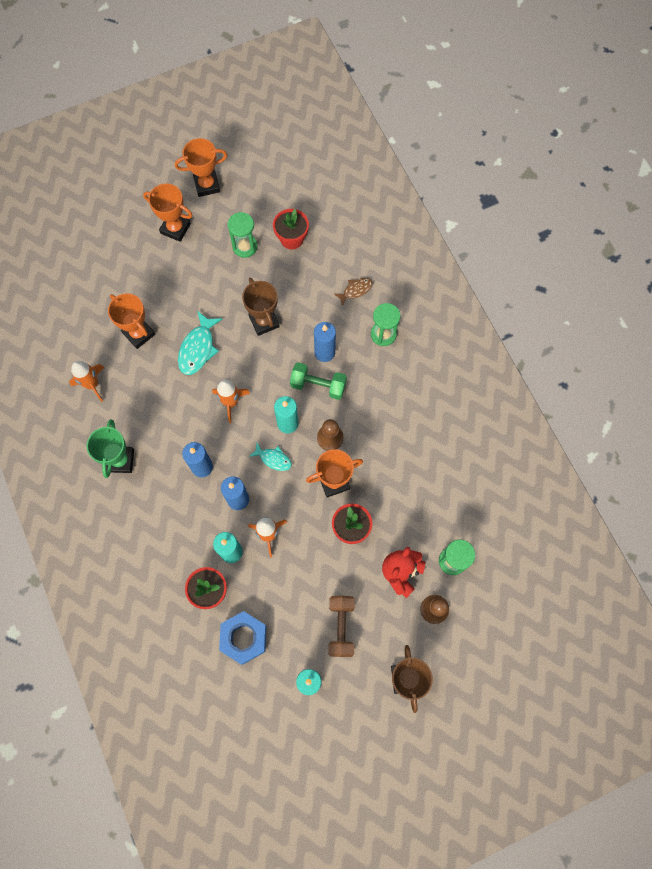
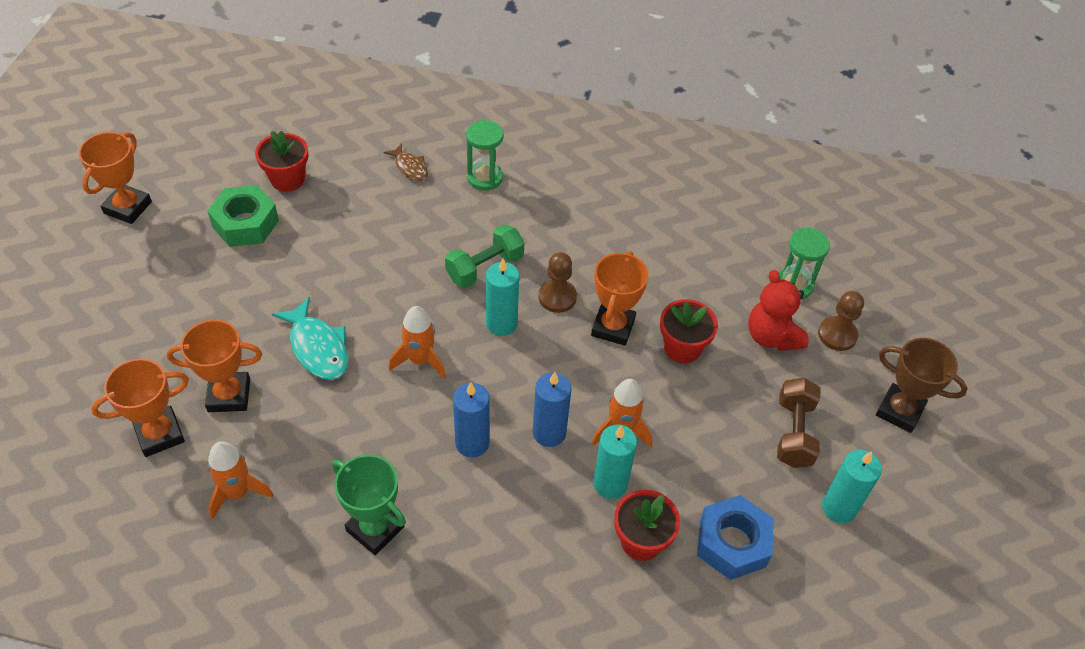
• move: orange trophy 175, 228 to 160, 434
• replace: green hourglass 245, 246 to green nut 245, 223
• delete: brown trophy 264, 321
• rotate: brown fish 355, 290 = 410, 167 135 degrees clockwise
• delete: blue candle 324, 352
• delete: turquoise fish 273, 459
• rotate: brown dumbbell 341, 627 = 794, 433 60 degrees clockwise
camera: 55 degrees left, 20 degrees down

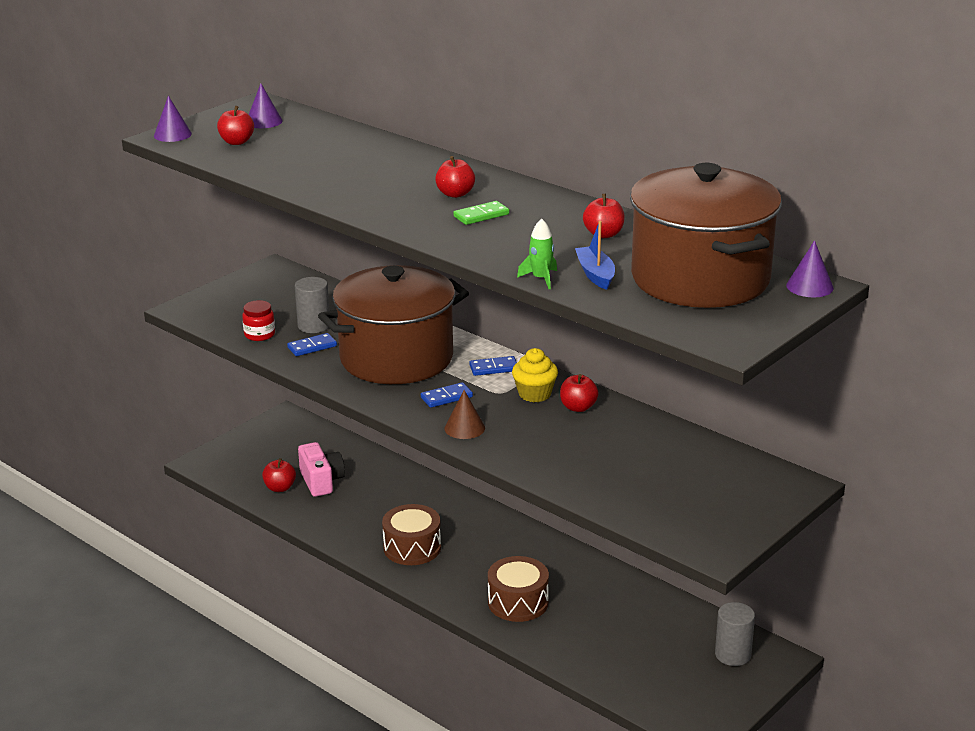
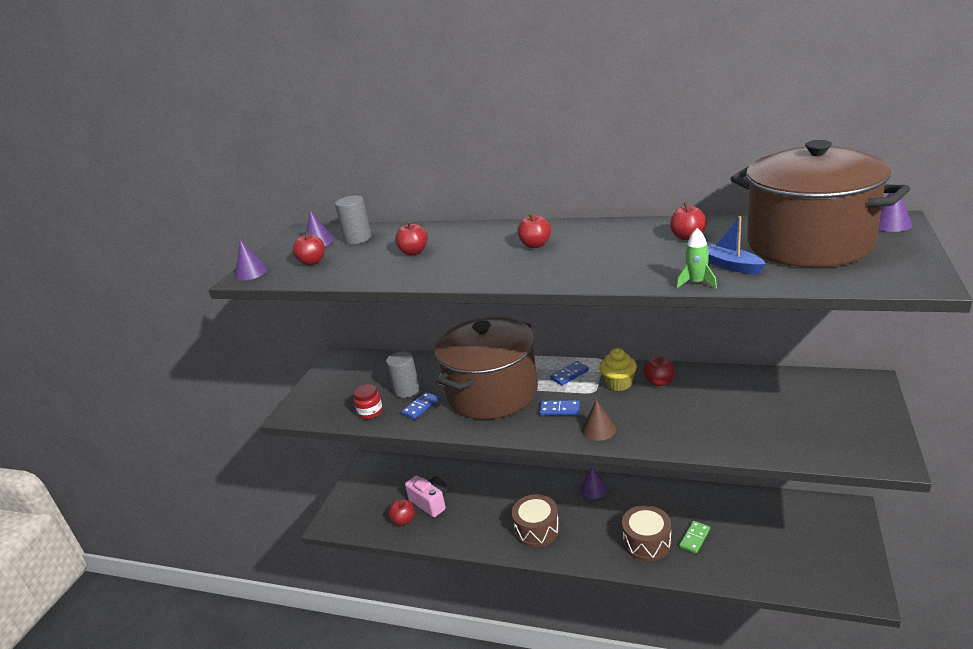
• move: green domino 481, 215 to 694, 538
• rotate: blue domino 446, 397 = 560, 410 60 degrees clockwise
• move: grey cylinder 733, 654 to 358, 238
• insert: red apple 414, 252
• insert: purple cone 593, 489
camera: 20 degrees left, 0 degrees up

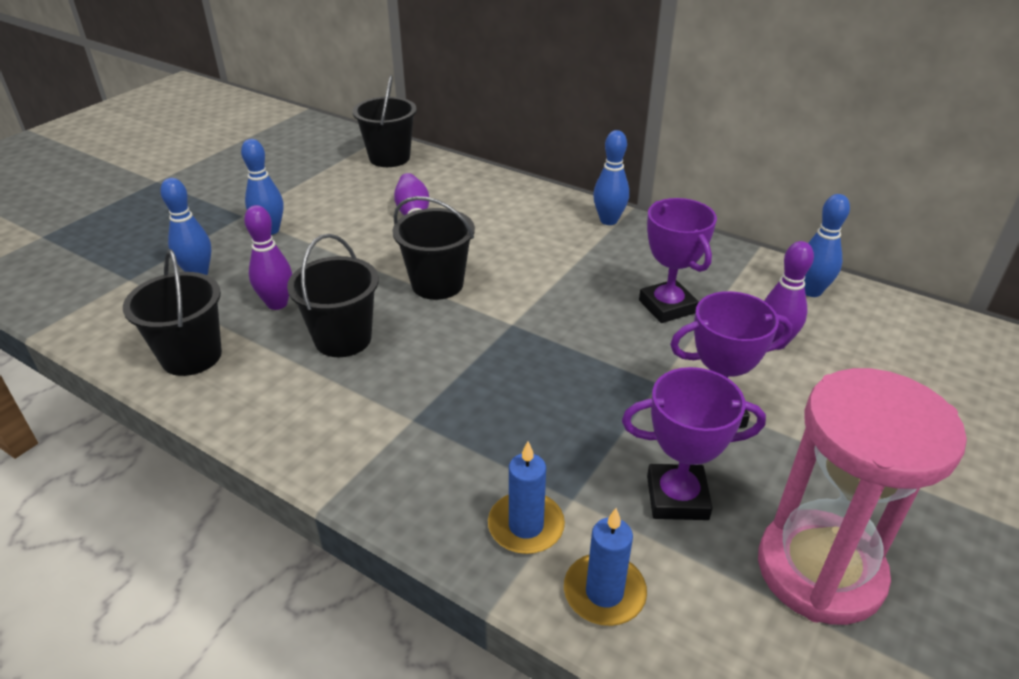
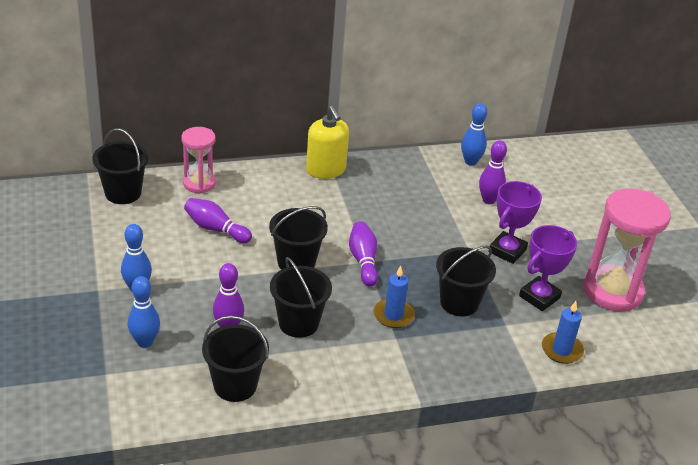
• replace: blue bowling pin 608, 220 to yellow soap dispenser 326, 170
• delete: purple trophy 667, 306
• move: blue candle 526, 526 to 393, 315
• insert: pink hourglass 199, 183
• insert: purple bowling pin 363, 261
• insert: black bucket 459, 303
camera: 50 degrees left, 0 degrees up

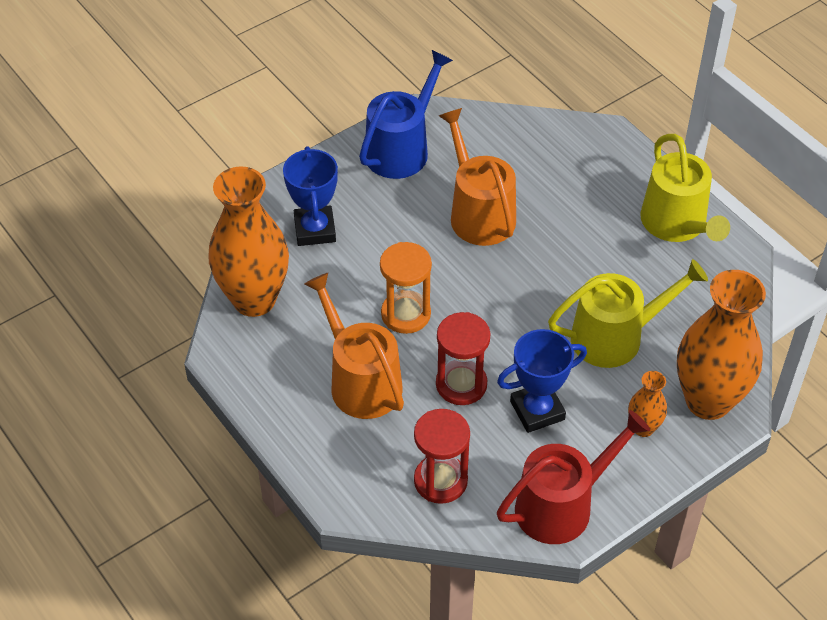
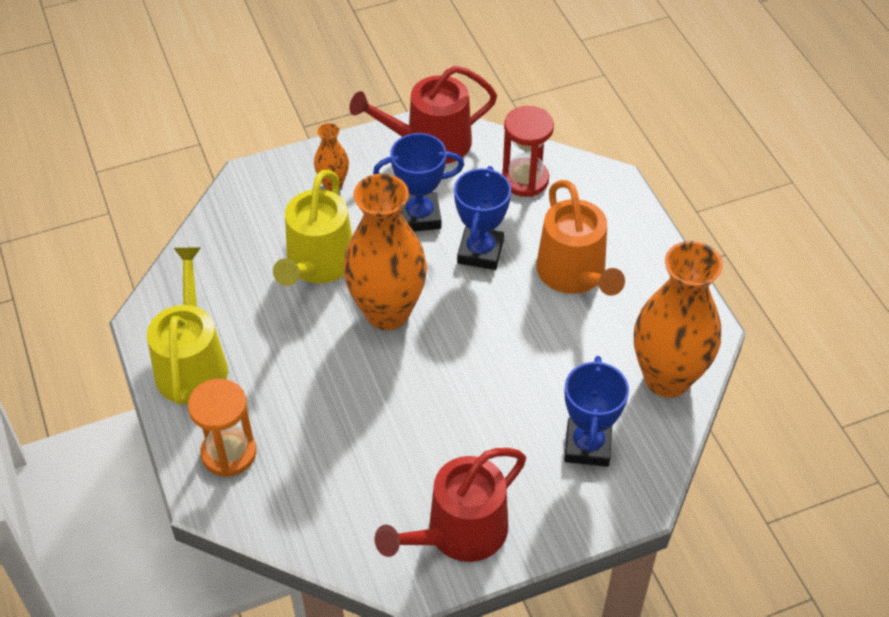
• recolor: blue watering can 401, 149 to red watering can 459, 532
• delete: orange watering can 479, 213
• move: orange hourglass 406, 314 to 229, 453
• rotate: yellow watering can 615, 337 = 318, 264 75 degrees counterclockwise
• move: orange vase 708, 401 to 387, 312
• replace: red hourglass 461, 384 to blue trophy 480, 252
camera: 165 degrees left, 0 degrees up

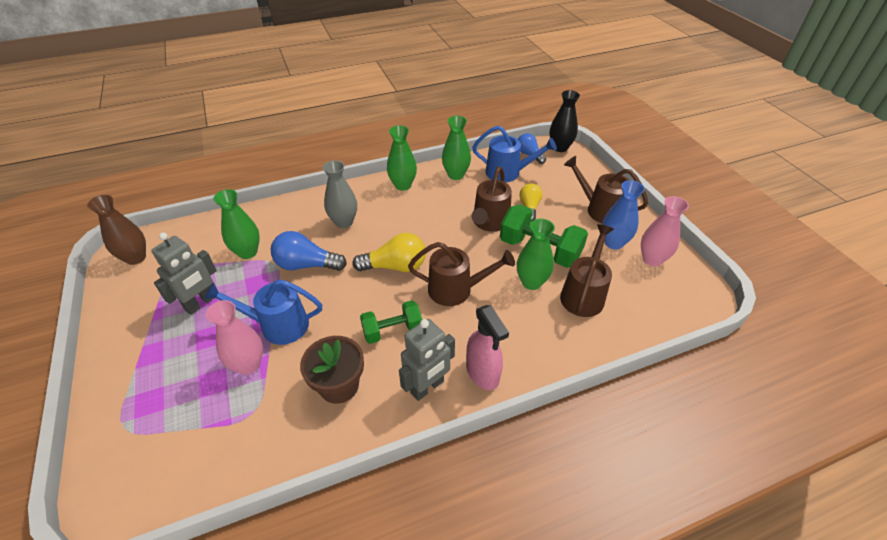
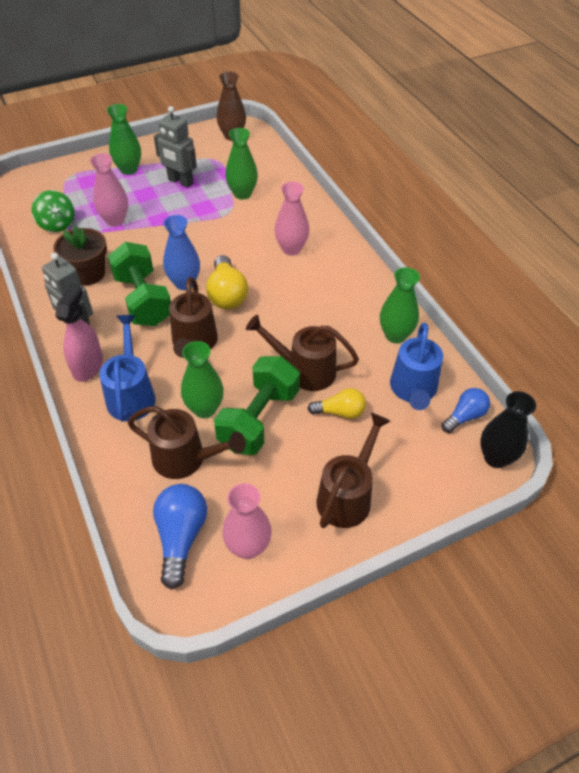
• move: green vase 403, 185 to 129, 169
• recolor: grey vase 344, 222 to pink vase 291, 249
• move: blue vase 613, 243 to 184, 283
• move: blue light bulb 306, 265 to 181, 537
• move: blue watering can 277, 325 to 131, 394
• resize: green dumbbell 392, 330 = 143, 300 x1.57
• rotate: pink spray bottle 482, 373 = 88, 366 135 degrees clockwise
• insert: green spinning top 57, 224
camera: 85 degrees right, 5 degrees up

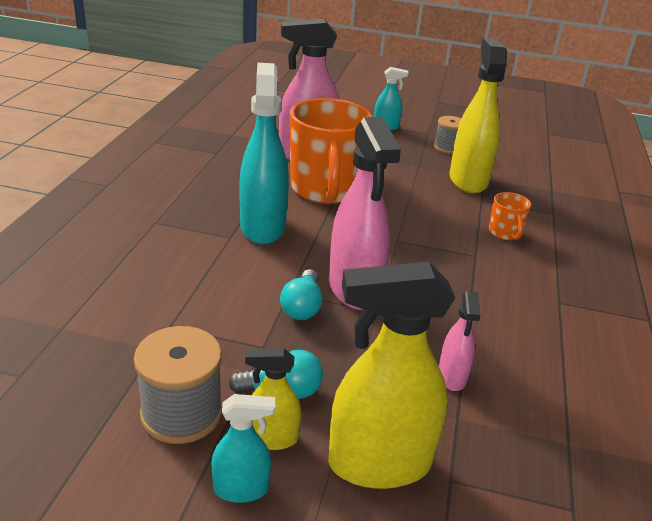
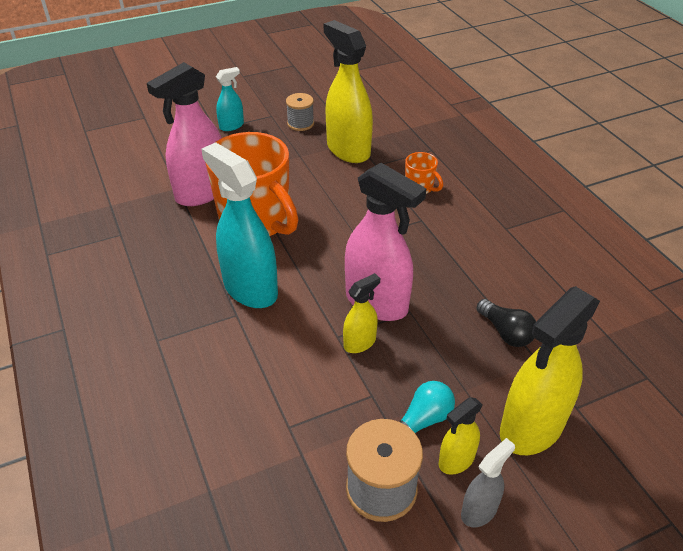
• replace: turquoise light bulb 302, 307 to yellow spray bottle 360, 343
• replace: pink spray bottle 452, 377 to black light bulb 506, 332
• recolor: turquoise spray bottle 241, 489 to grey spray bottle 479, 510
camera: 35 degrees left, 10 degrees up

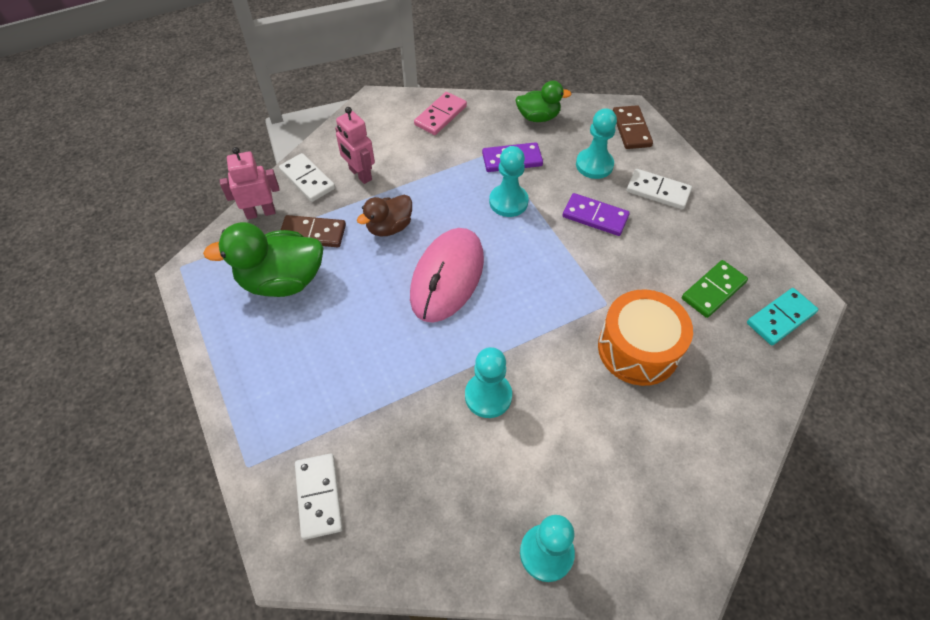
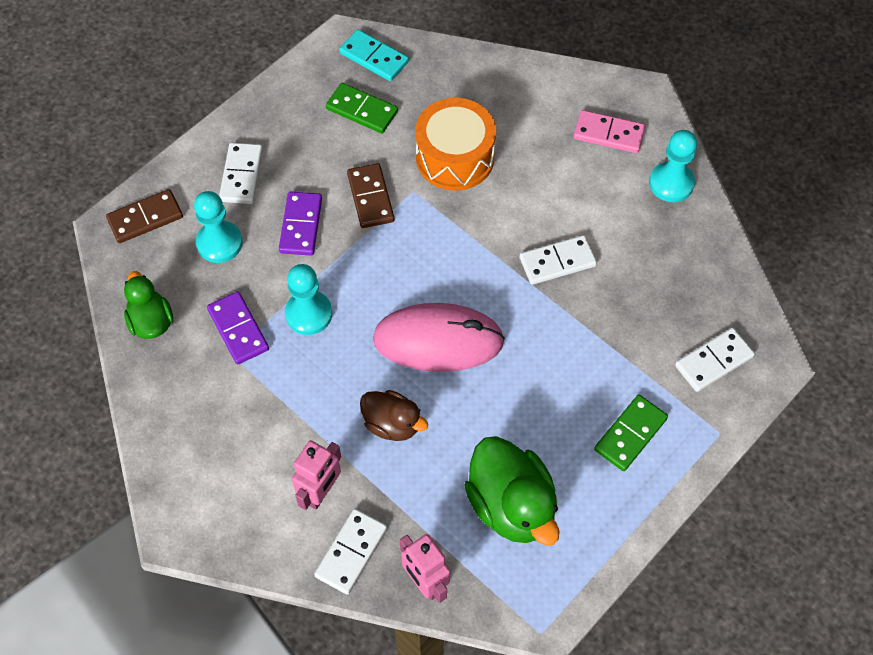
• move: pink domino 440, 115 to 608, 134
• move: brown domino 313, 233 to 370, 197
• replace: turquoise pawn 488, 396 to white domino 557, 262
• insert: green domino 630, 434
camera: 110 degrees left, 5 degrees up

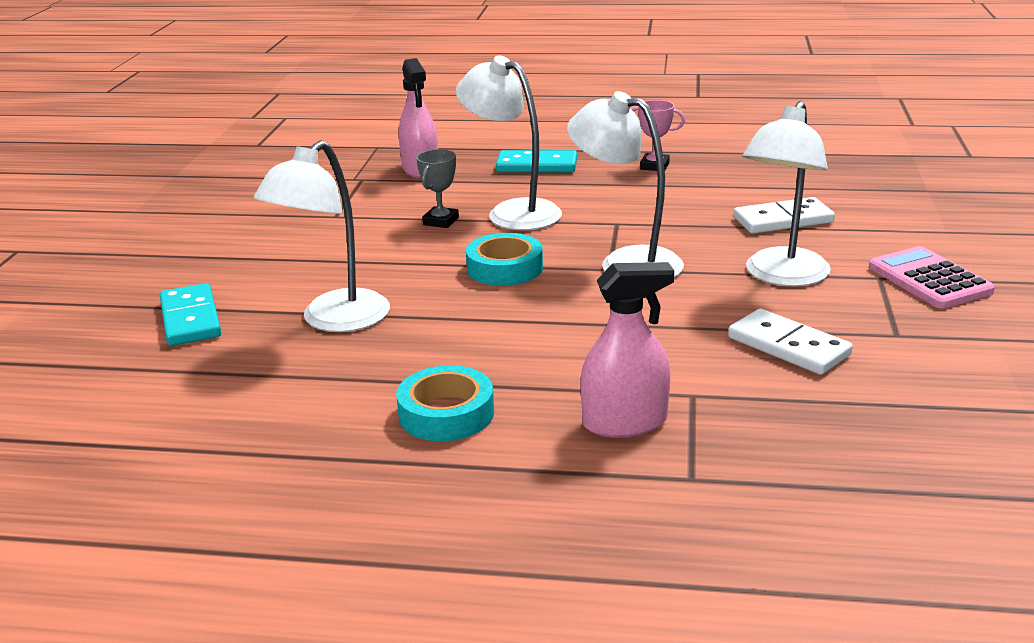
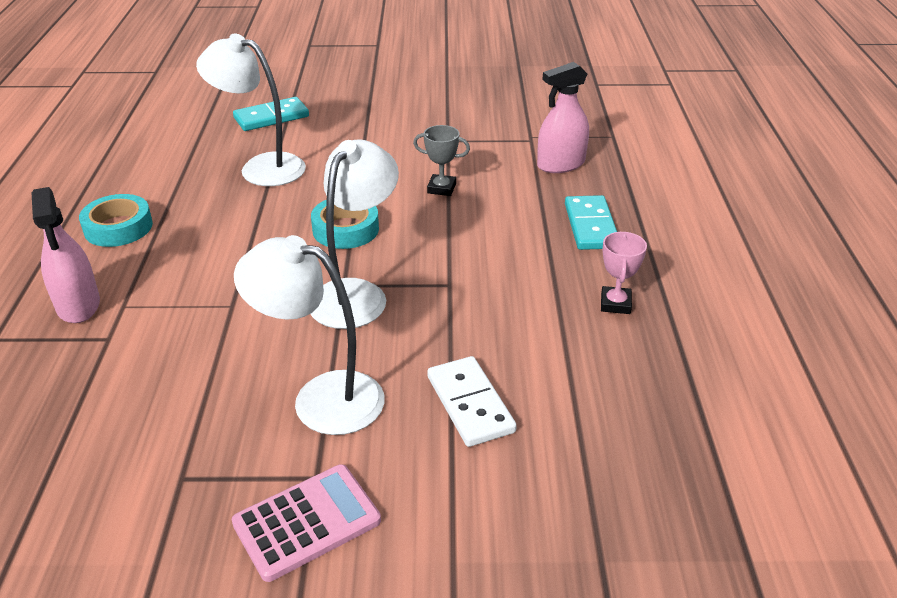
• delete: white lamp 512, 212
• delete: white domino 788, 346
camera: 80 degrees right, 10 degrees up

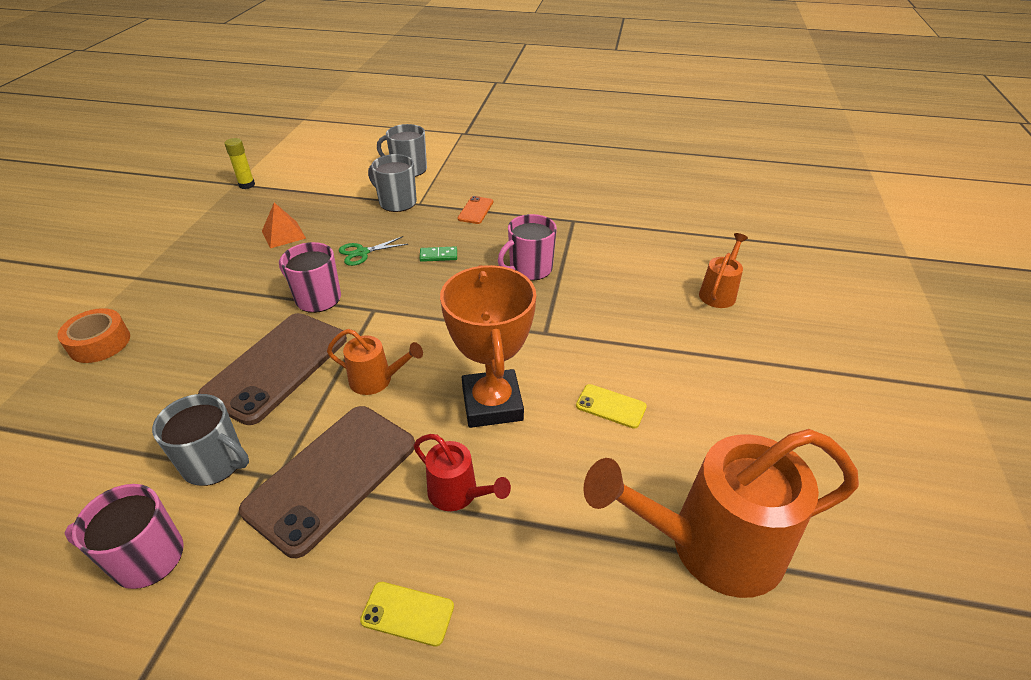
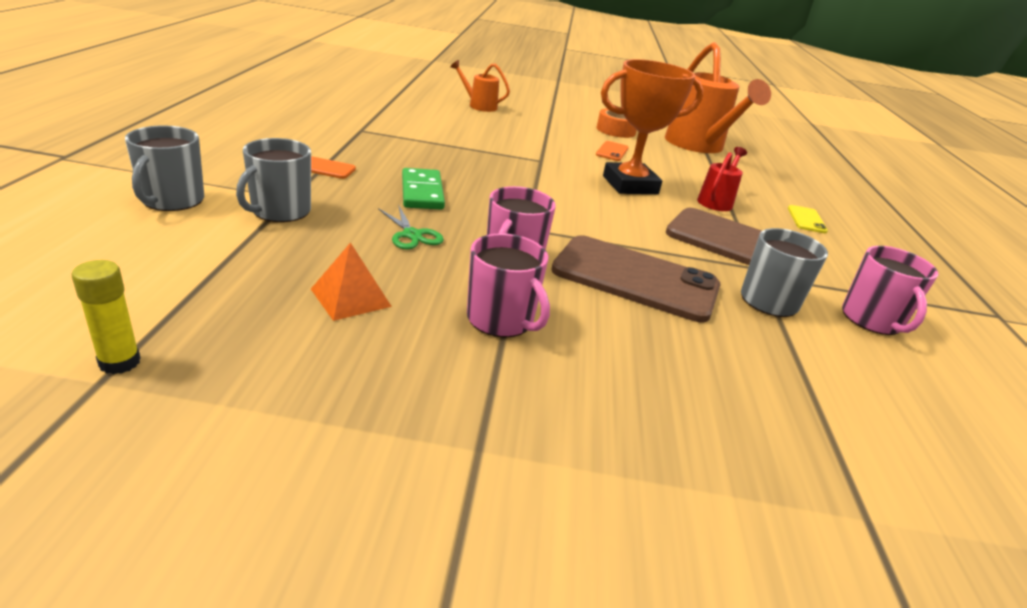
• move: pink mug 530, 269 to 501, 320
• resize: green domino 438, 256 = 422, 192 x1.76
• move: orange tape 99, 343 to 616, 130
• delete: orange watering can 377, 380
• recolor: yellow phone 611, 406 to orange phone 612, 151
camera: 100 degrees left, 10 degrees down

